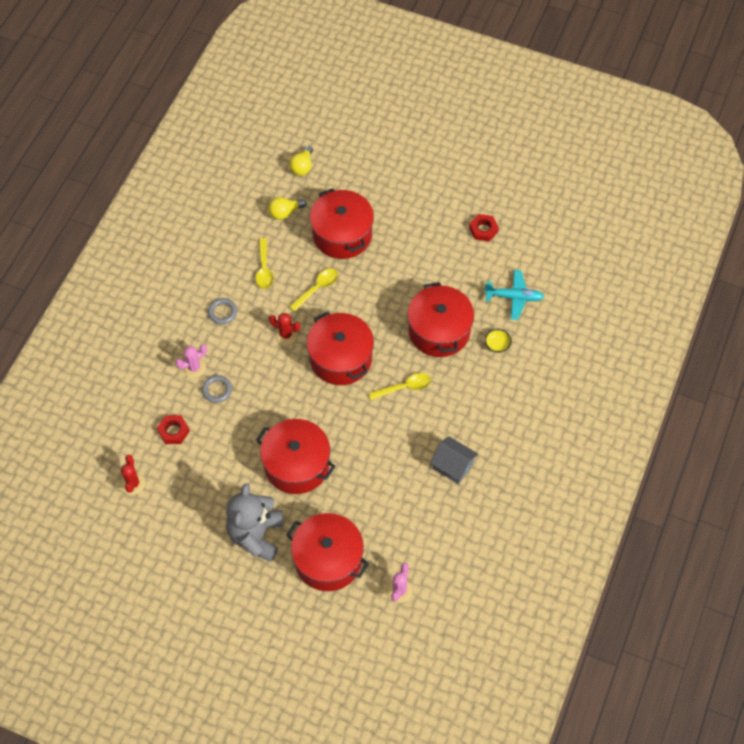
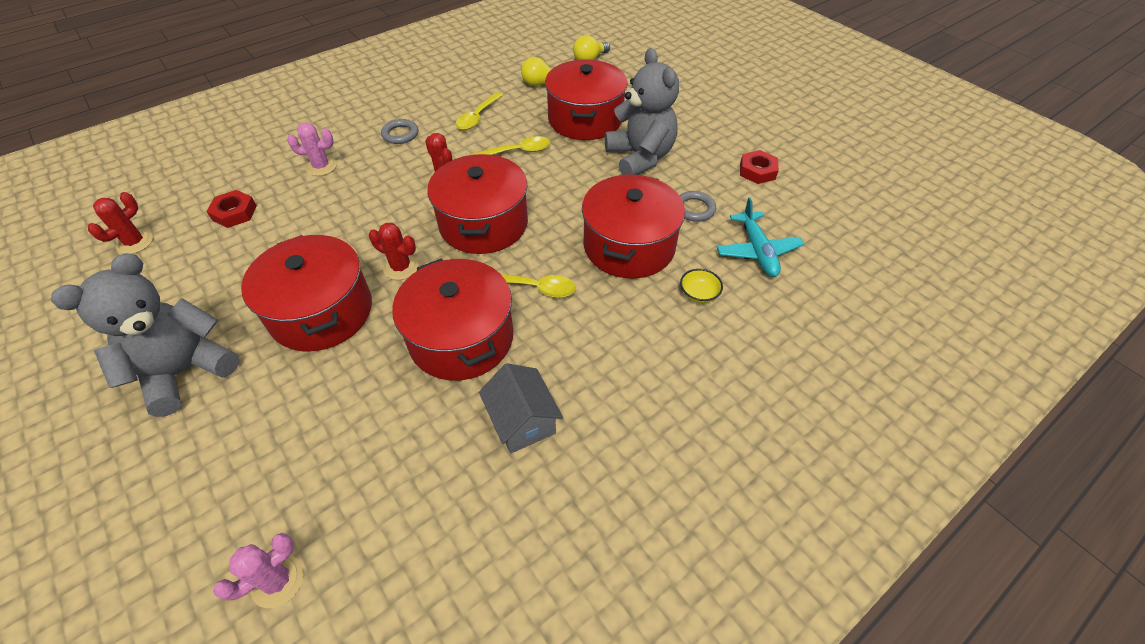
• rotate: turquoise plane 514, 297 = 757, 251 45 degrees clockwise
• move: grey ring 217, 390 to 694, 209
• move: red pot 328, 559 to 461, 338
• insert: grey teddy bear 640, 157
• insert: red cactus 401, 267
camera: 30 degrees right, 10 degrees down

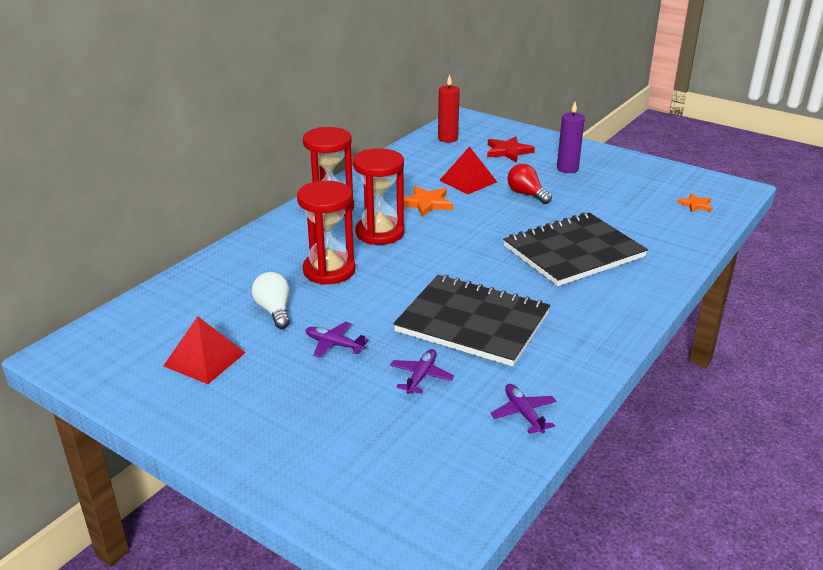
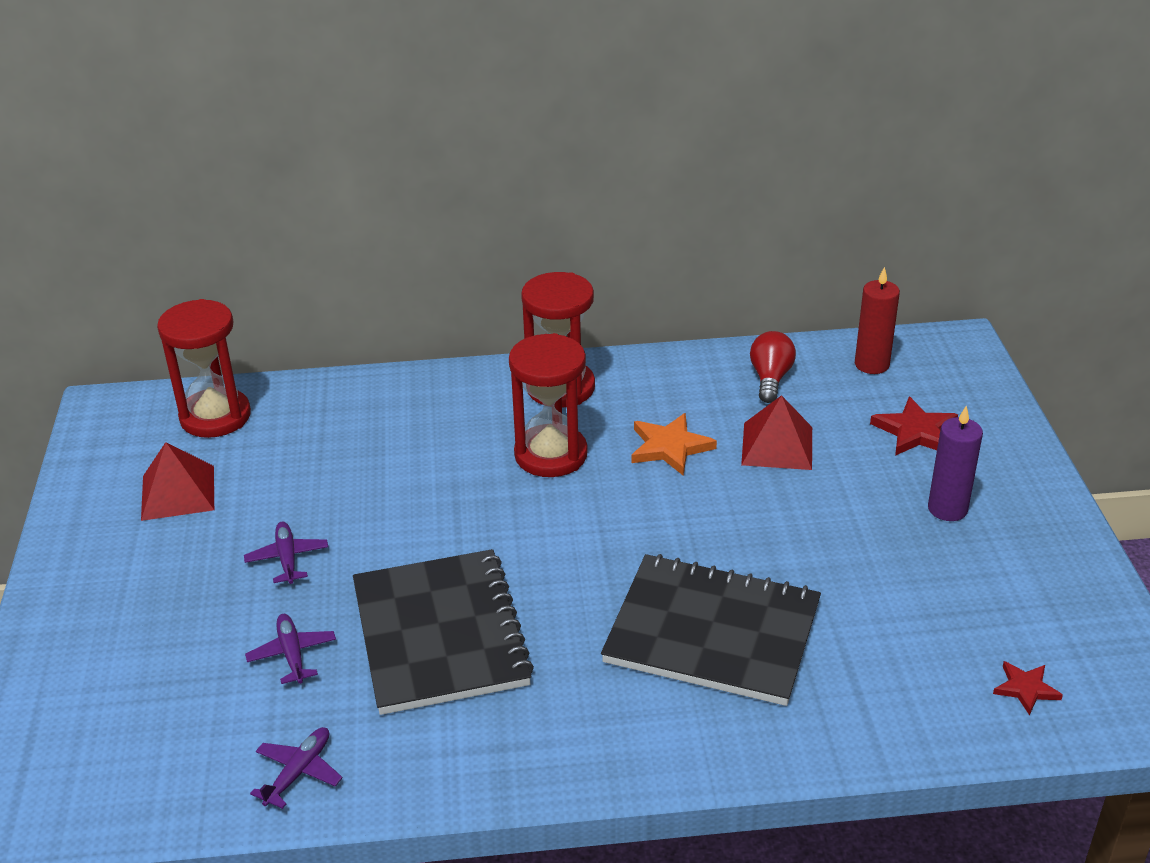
• move: red light bulb 526, 194 to 770, 379
• move: red hourglass 329, 270 to 215, 417
• recolor: orange star 696, 205 to red star 1026, 689
• delete: white light bulb 274, 310
• rotate: purple plane 421, 376 = 292, 654 90 degrees counterclockwise
camera: 50 degrees right, 5 degrees up

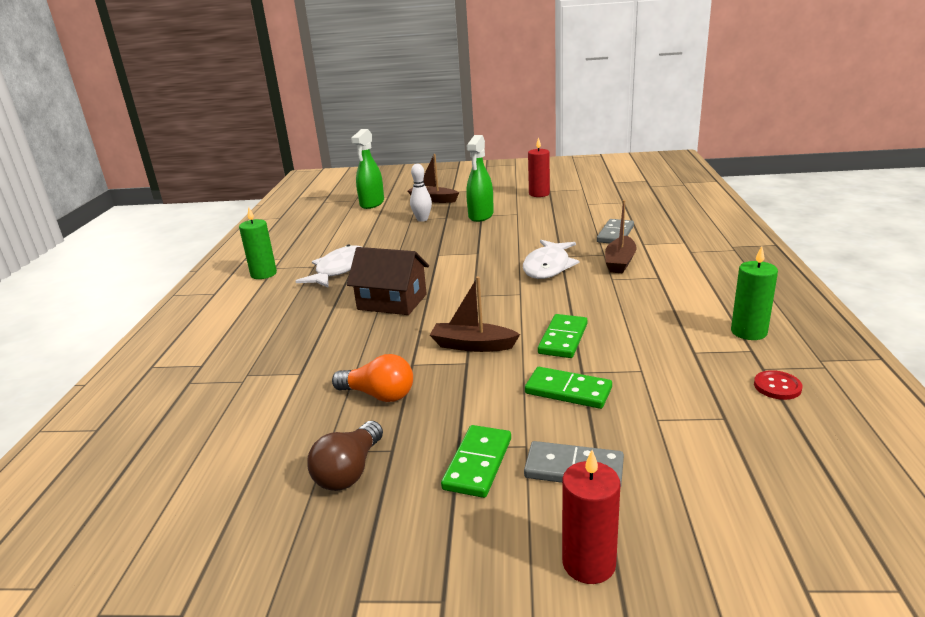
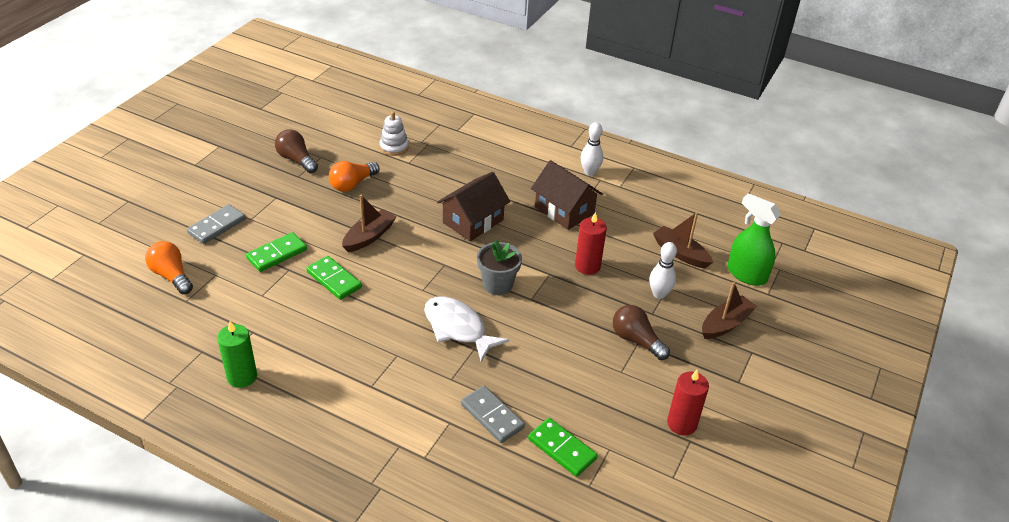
• replace: green spray bottle 481, 216 to brown light bulb 636, 340
• move: brown boat 620, 262 to 680, 253
• replace: green candle 263, 274 to white bowling pin 590, 172
• replace: white fish 338, 269 to brown house 564, 210
• delete: red button 777, 386
• move: green domino 477, 463 to 562, 449
• move: red candle 588, 563 to 587, 266
• insert: white stacking toy 394, 147
• insert: grey flower pot 497, 284
• insert: orange light bulb 171, 276
camera: 110 degrees right, 15 degrees up

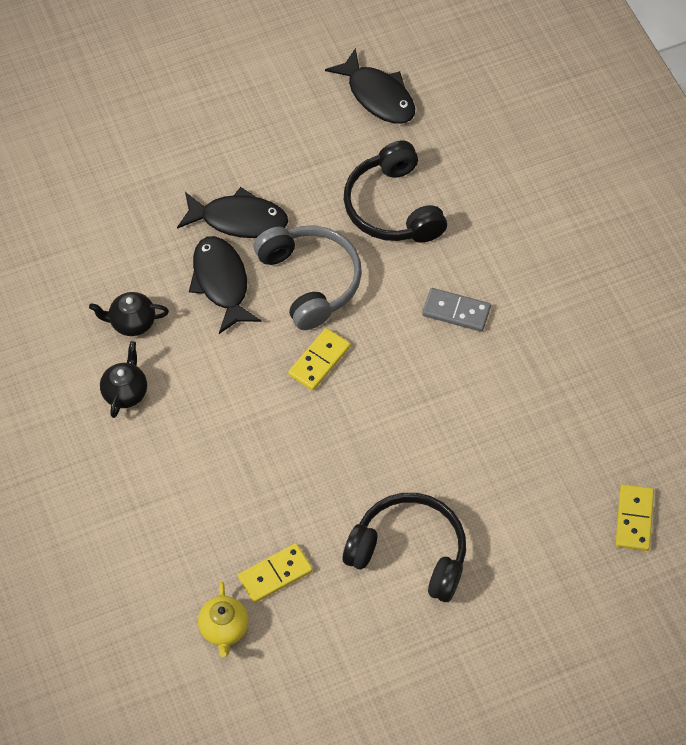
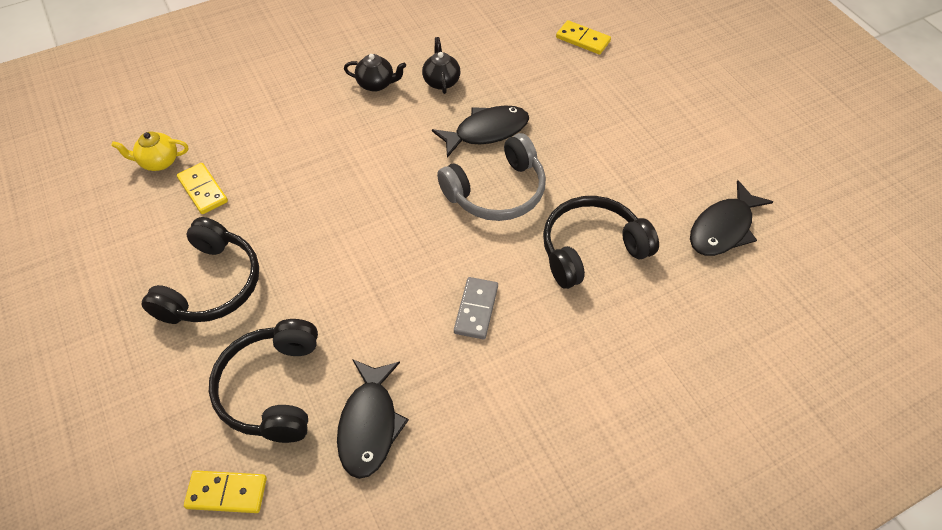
• move: black fish 239, 220 to 369, 425
• move: yellow domino 319, 361 to 583, 39
• insert: black headphones 272, 389
camera: 85 degrees right, 5 degrees down

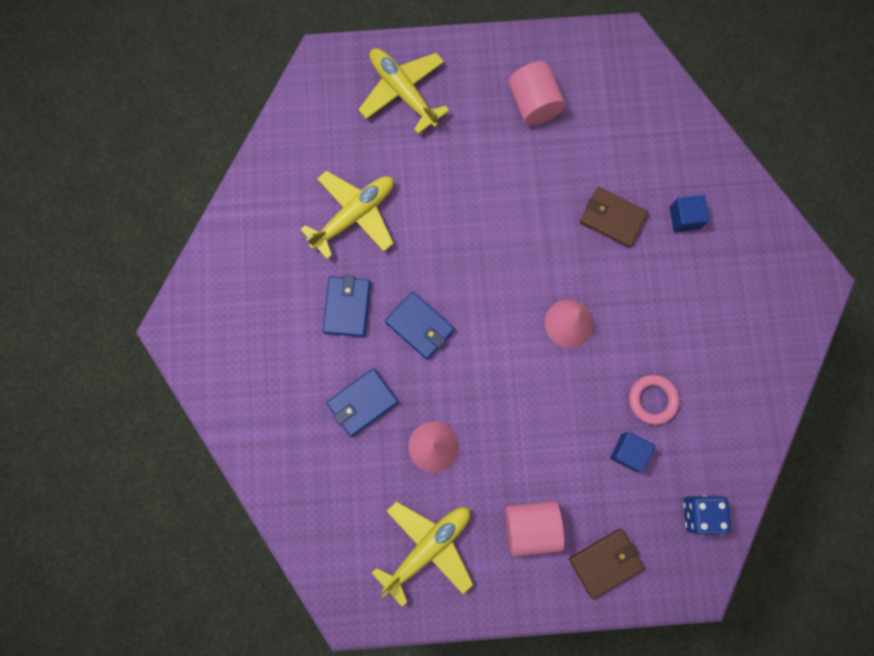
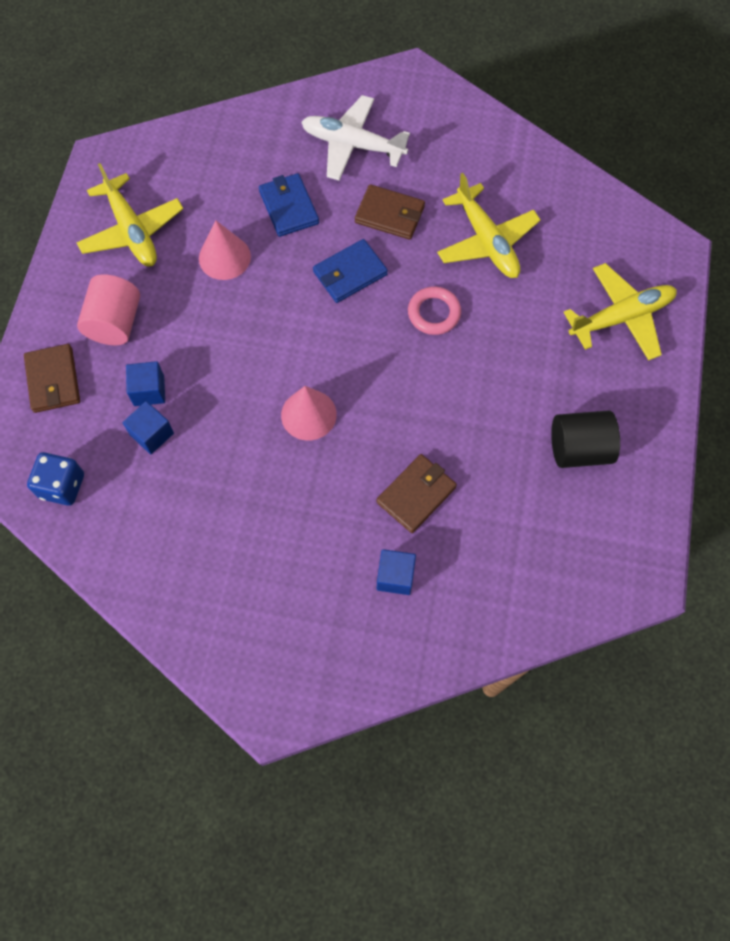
• recolor: pink cylinder 534, 104 to black cylinder 579, 449
• recolor: blue wallet 347, 307 to brown wallet 390, 215
• move: pink ring 652, 400 to 434, 313
• insert: white plane 352, 145
• insert: blue cube 149, 391
camera: 105 degrees right, 10 degrees down

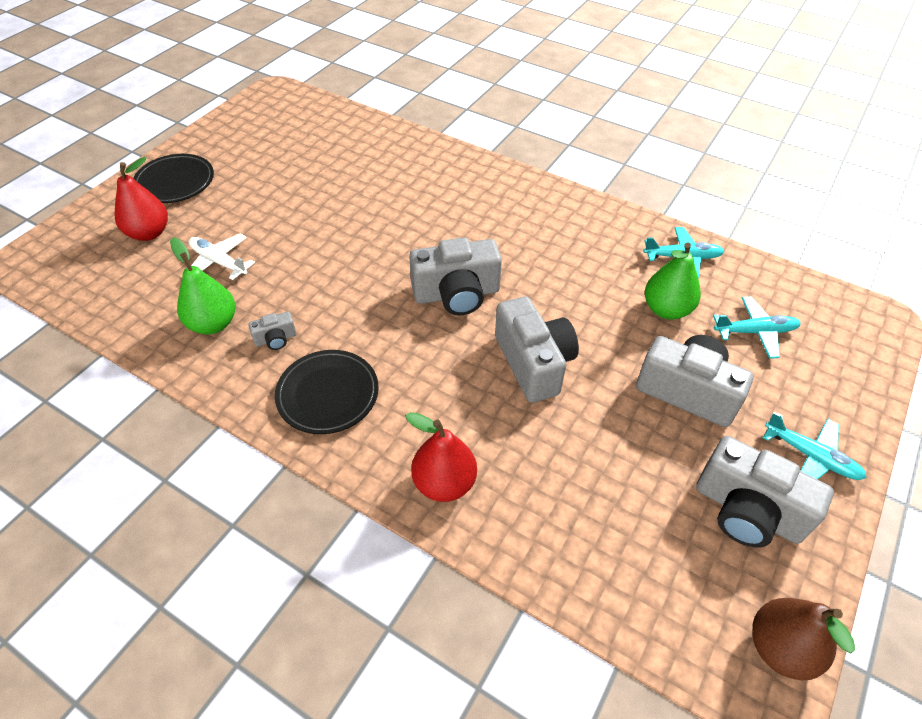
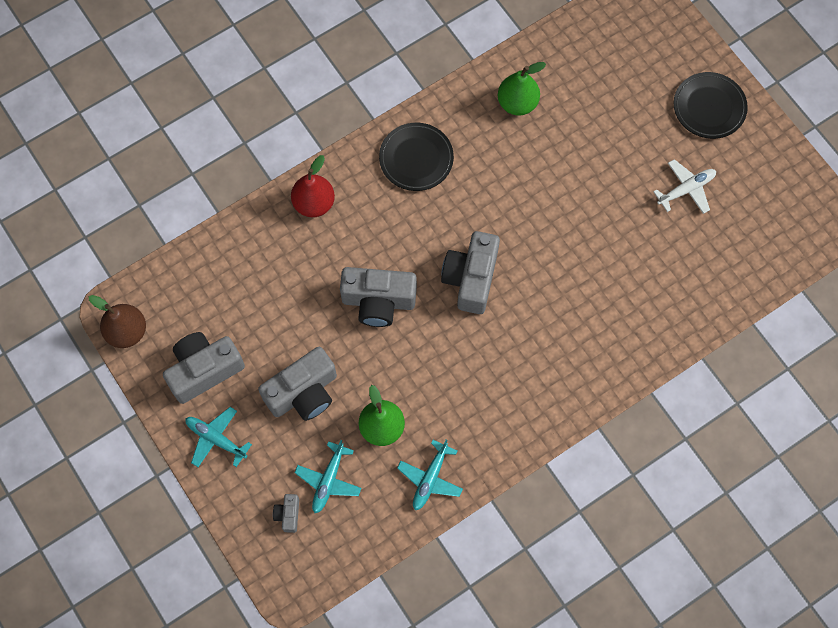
• delete: red pear 149, 233
• move: white plane 219, 262 to 686, 189
• move: grey camera 275, 339 to 288, 514
• rotate: turquoise plane 811, 456 = 216, 439 60 degrees clockwise
camera: 115 degrees right, 20 degrees up

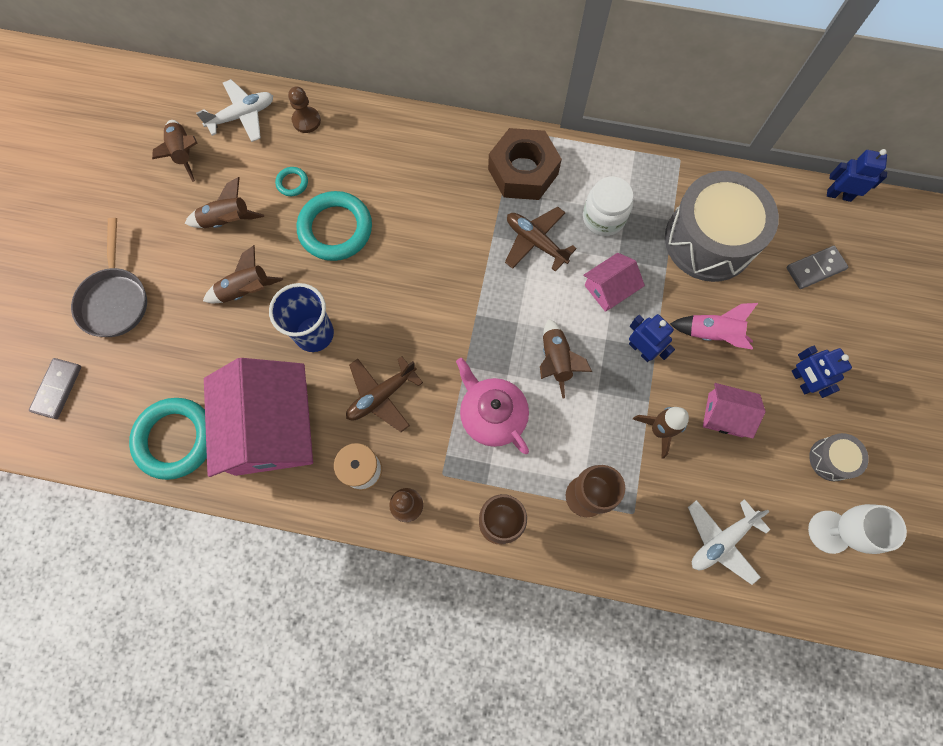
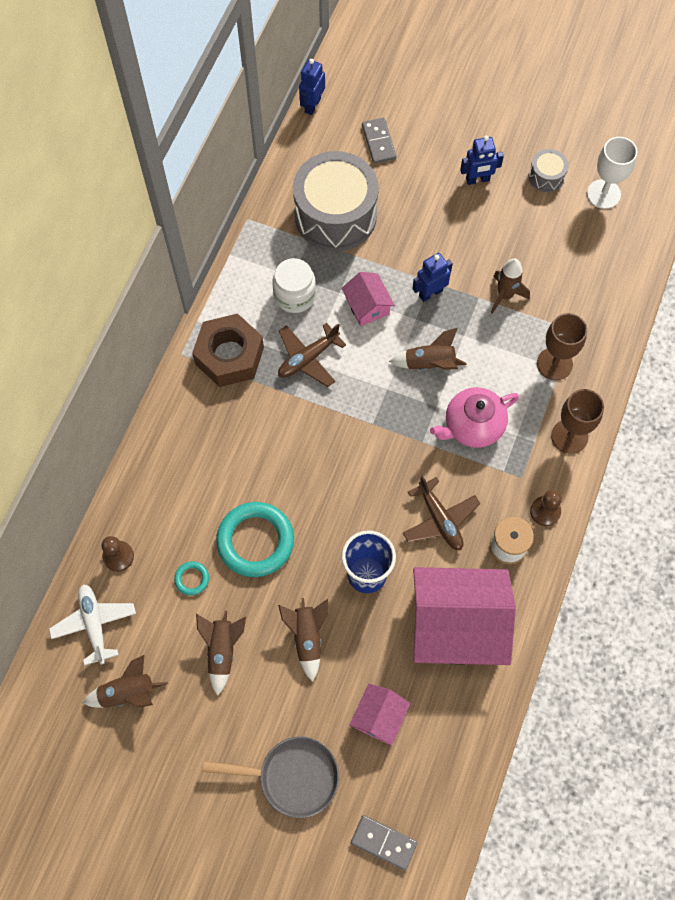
• delete: pink rocket 712, 334
• move: pink house 725, 415 to 379, 717
• delete: turquoise ring 175, 439
• delete: white plane 721, 541
camera: 80 degrees left, 5 degrees down

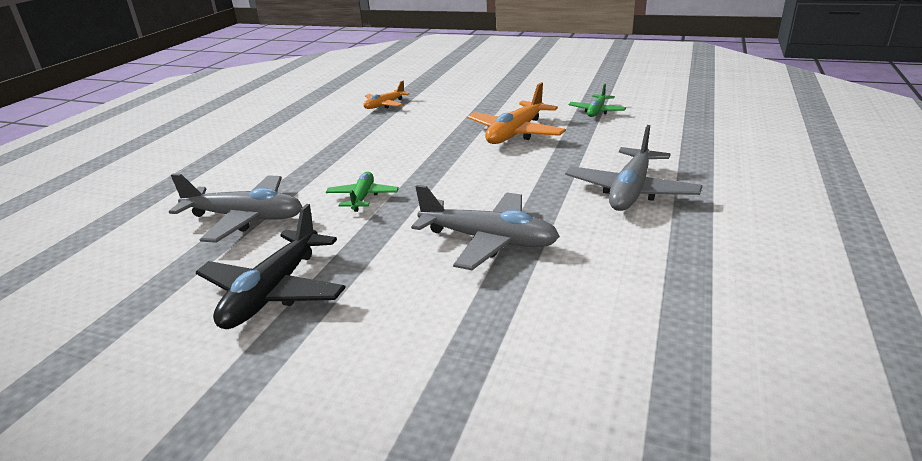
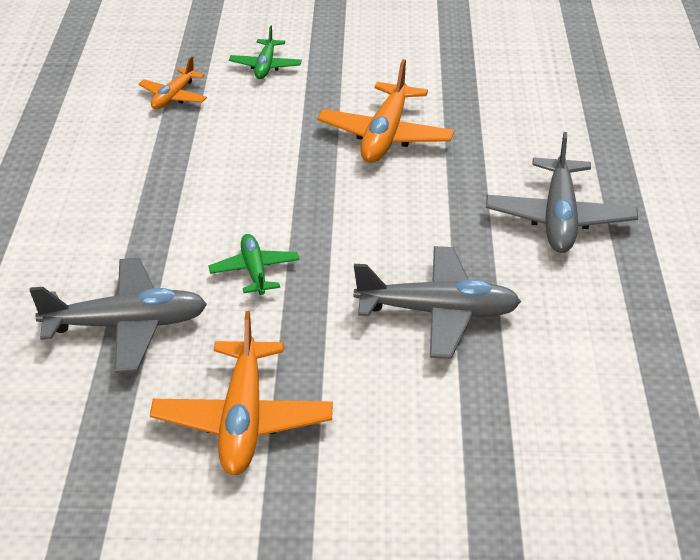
• move: green plane 596, 111 to 266, 66
• recolor: black plane 274, 291 to orange plane 243, 419
camera: 20 degrees left, 10 degrees up

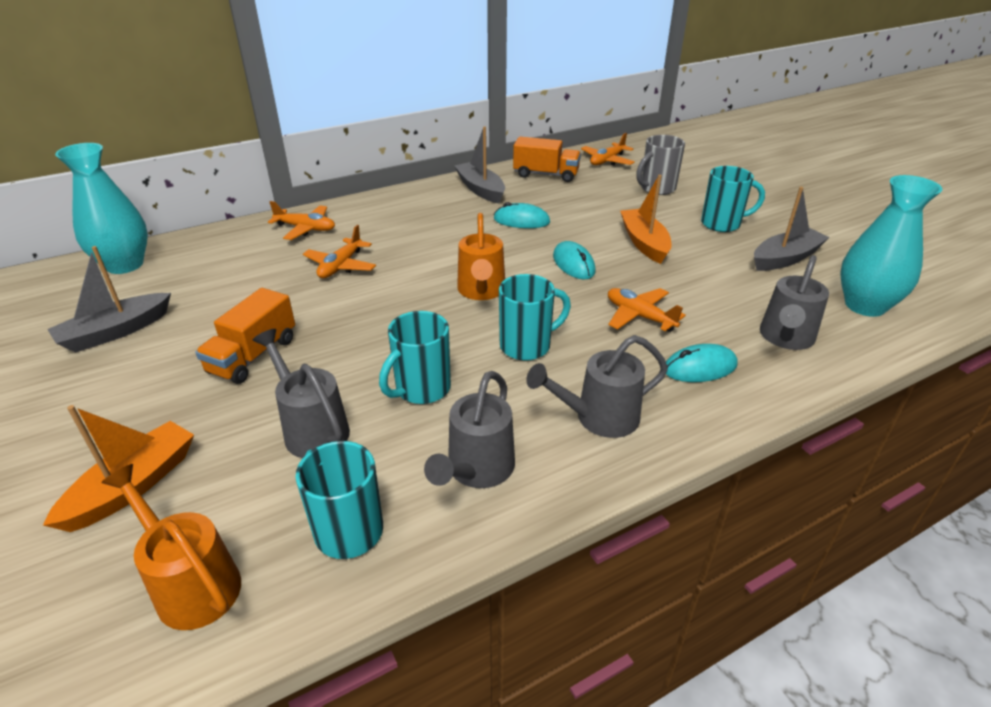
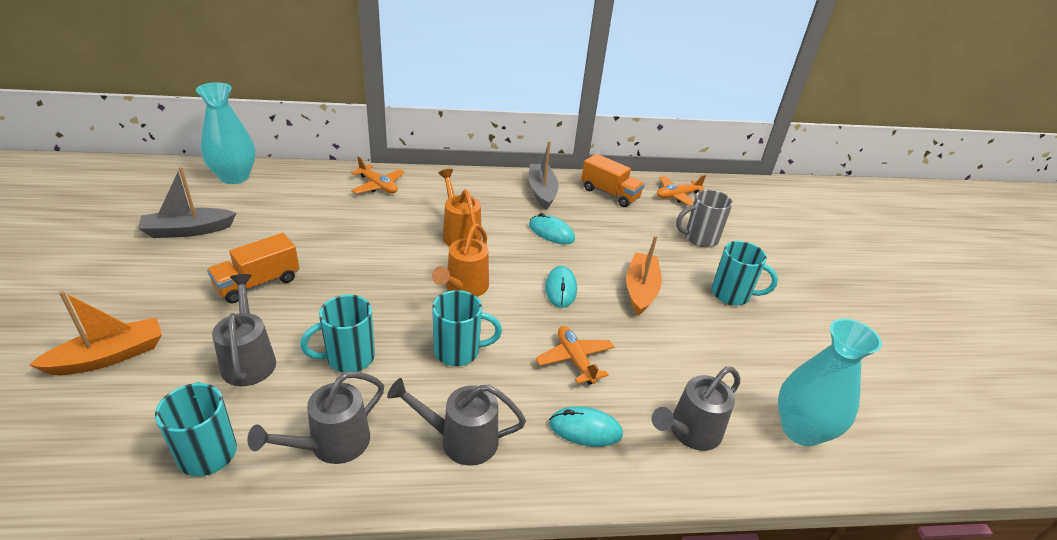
• delete: grey boat 785, 258
• delete: orange plane 341, 266
• move: orange watering can 191, 583 to 459, 233
camera: 20 degrees right, 0 degrees up

